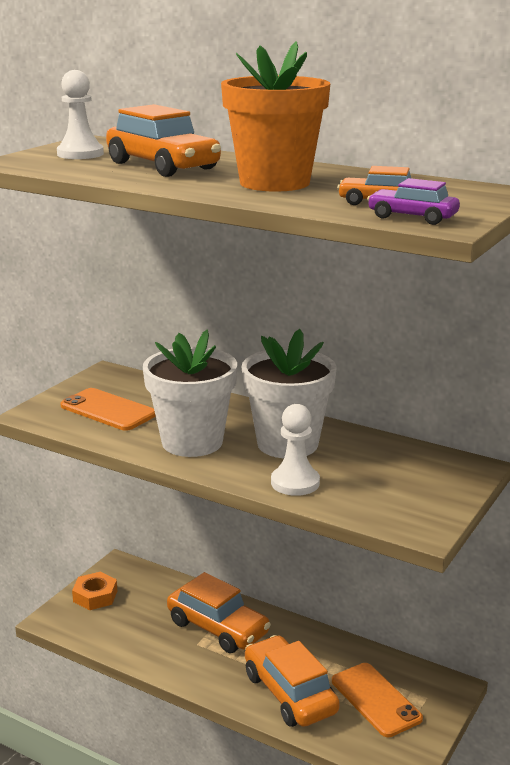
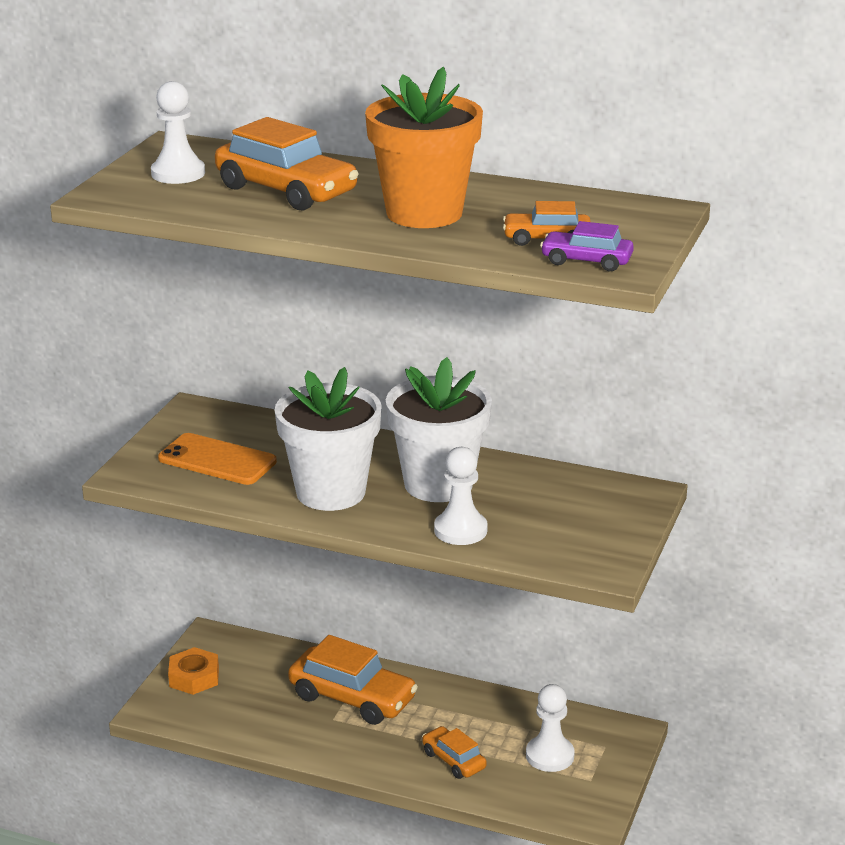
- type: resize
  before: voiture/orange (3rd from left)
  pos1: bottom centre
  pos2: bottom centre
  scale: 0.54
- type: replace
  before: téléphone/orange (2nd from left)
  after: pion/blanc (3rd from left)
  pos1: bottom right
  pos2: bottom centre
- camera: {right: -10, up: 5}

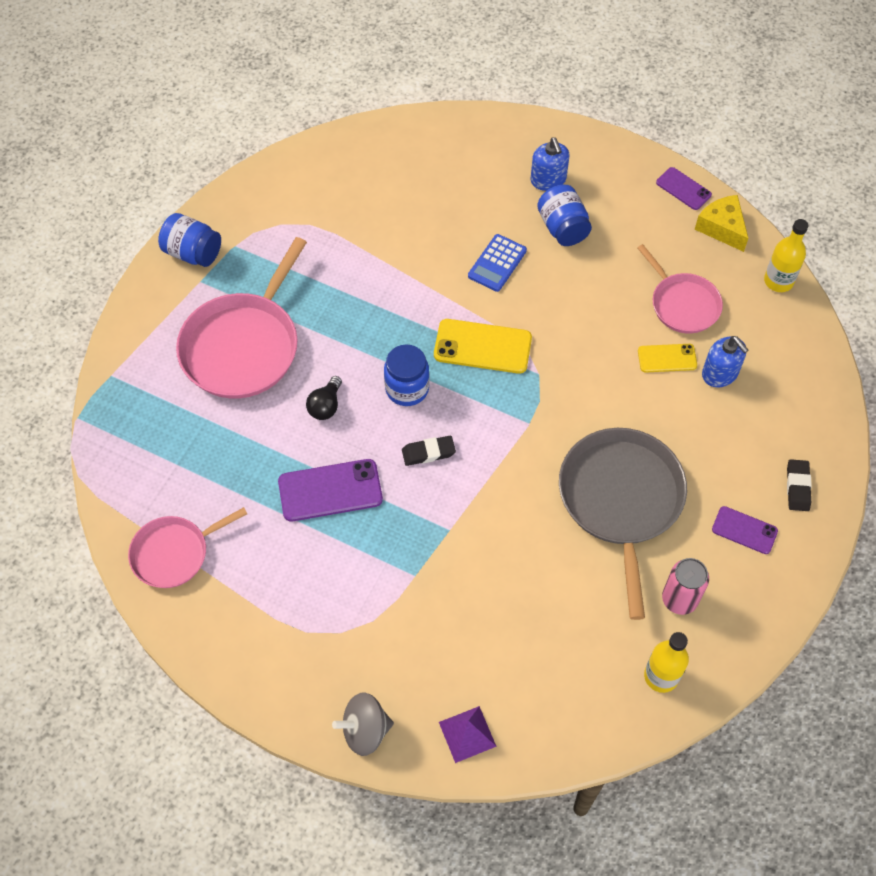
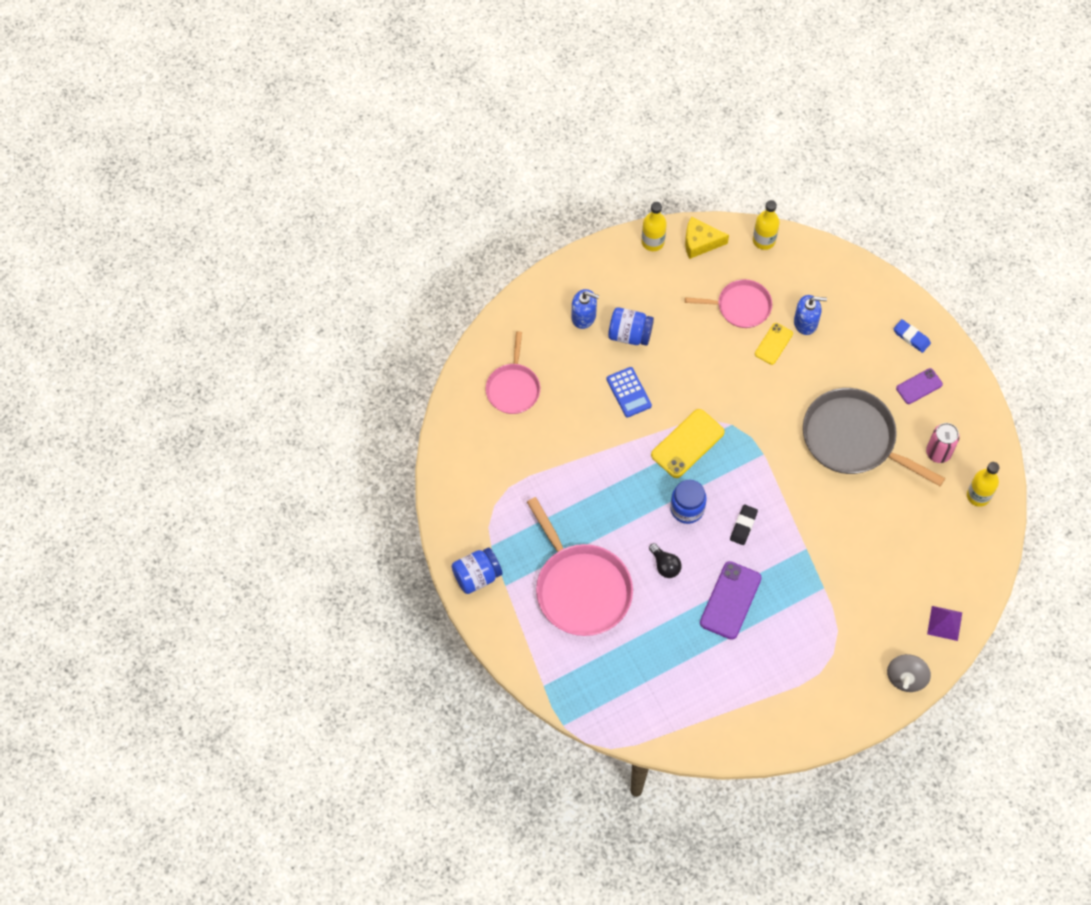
- type: move
  before: poêle/rose (1st from left)
  pos1: middle left
  pos2: centre
- type: replace
  before: téléphone/violet (2nd from left)
  after: bouteille/jaune (1st from left)
  pos1: top right
  pos2: top centre
- type: recolor
  before: gomme/noir (2nd from left)
  after: gomme/bleu
  pos1: middle right
  pos2: middle right
- camera: {right: -55, up: 5}

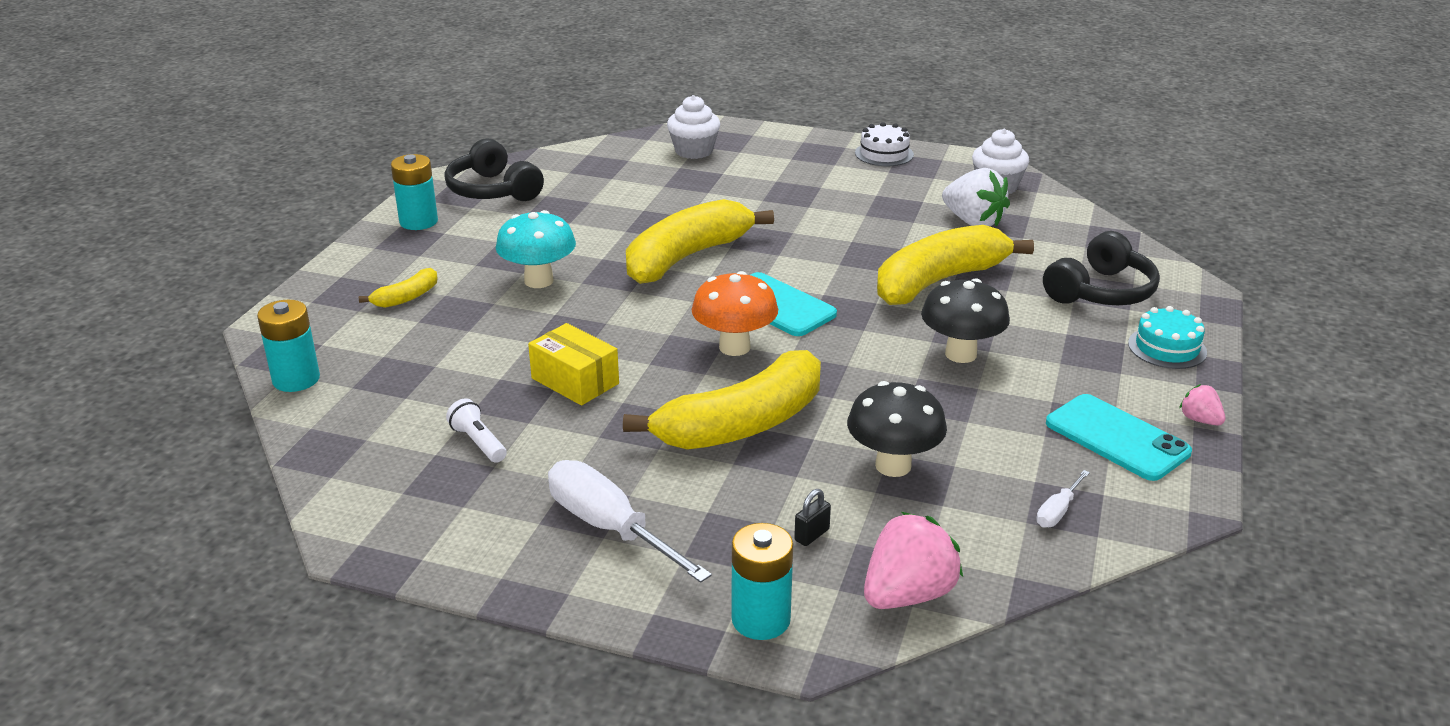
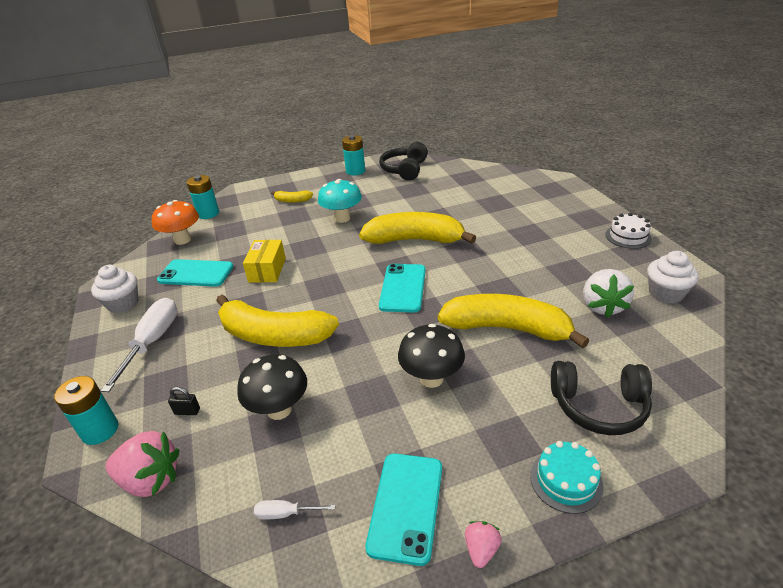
- type: replace
  before: lampe de poche/blanc
  after: téléphone/turquoise (1st from left)
  pos1: middle left
  pos2: middle left
- type: move
  before: muffin/blanc (1st from left)
  pos1: top centre
  pos2: middle left
- type: move
  before: champignon/orange
  pos1: centre
  pos2: middle left
- camera: {right: 55, up: 5}

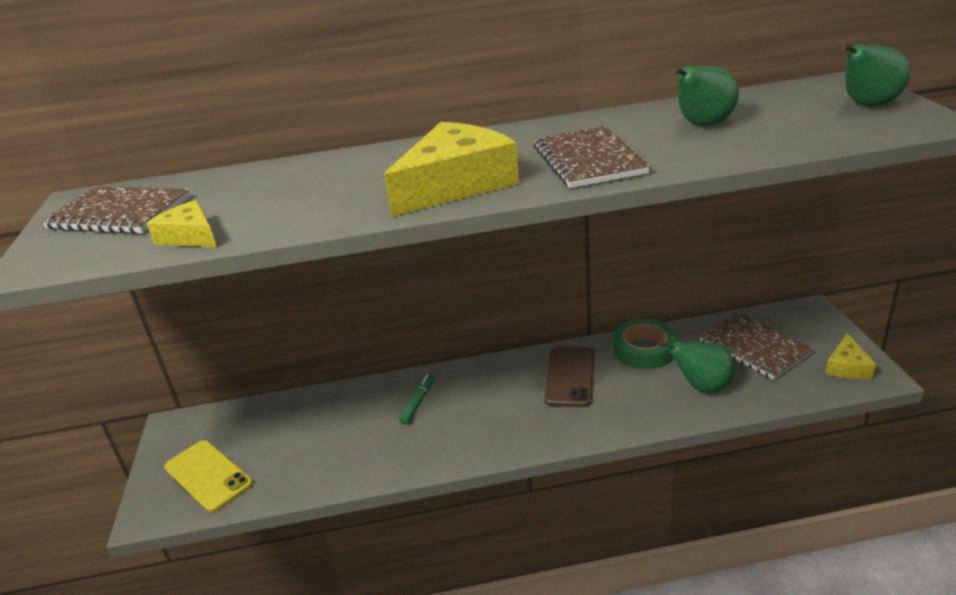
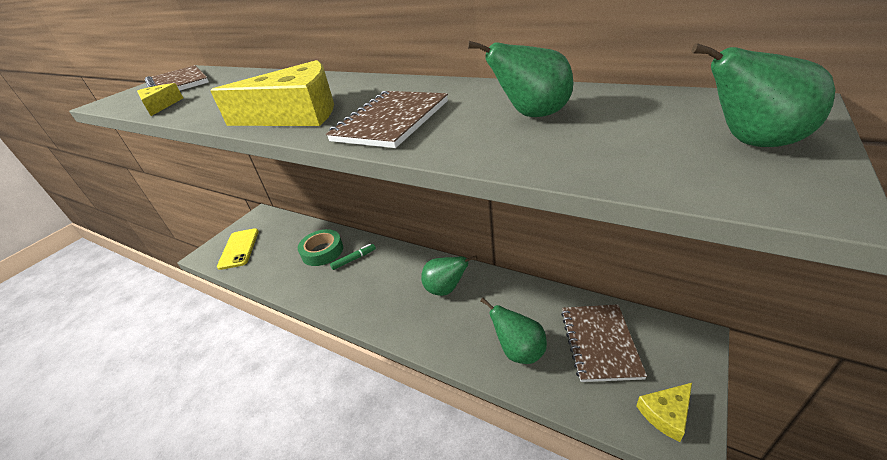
- type: replace
  before: téléphone/marron
  after: poire/vert (1st from left)
  pos1: centre
  pos2: centre
- type: move
  before: ruban adhésif/vert
  pos1: middle right
  pos2: centre
- camera: {right: 40, up: 5}

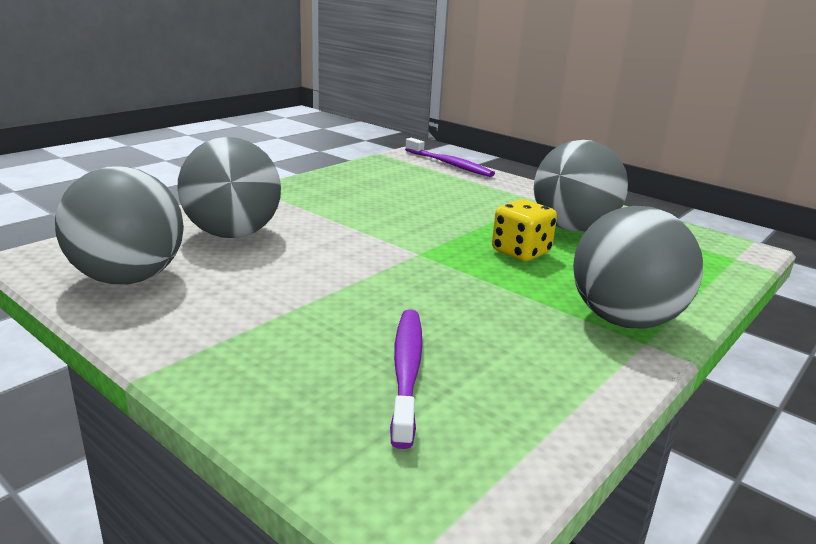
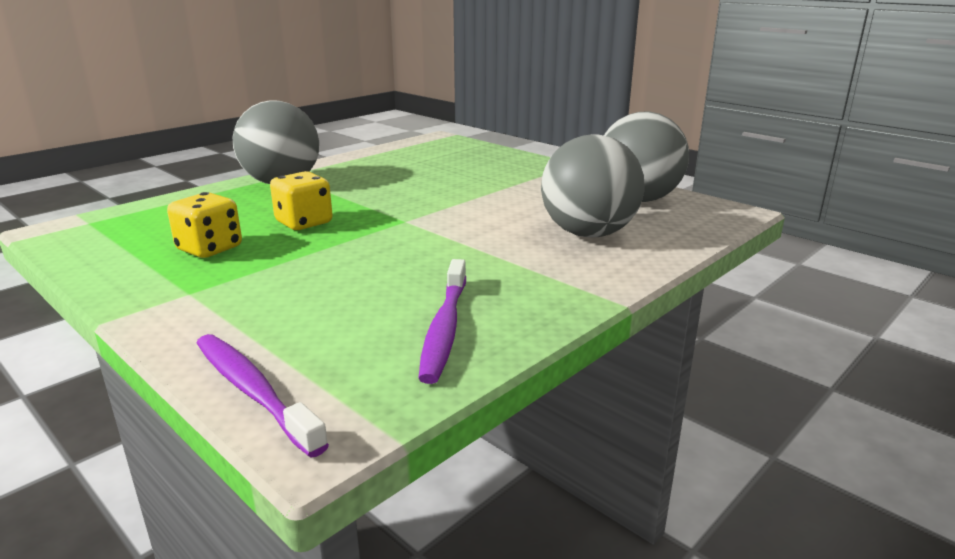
- type: move
  before: brosse à dents/violet (1st from left in the first image)
  after: brosse à dents/violet (2nd from left)
  pos1: bottom centre
  pos2: centre
- type: replace
  before: balle/gris (3rd from left)
  after: dé/jaune (1st from left)
  pos1: middle right
  pos2: middle left
- camera: {right: -175, up: 0}

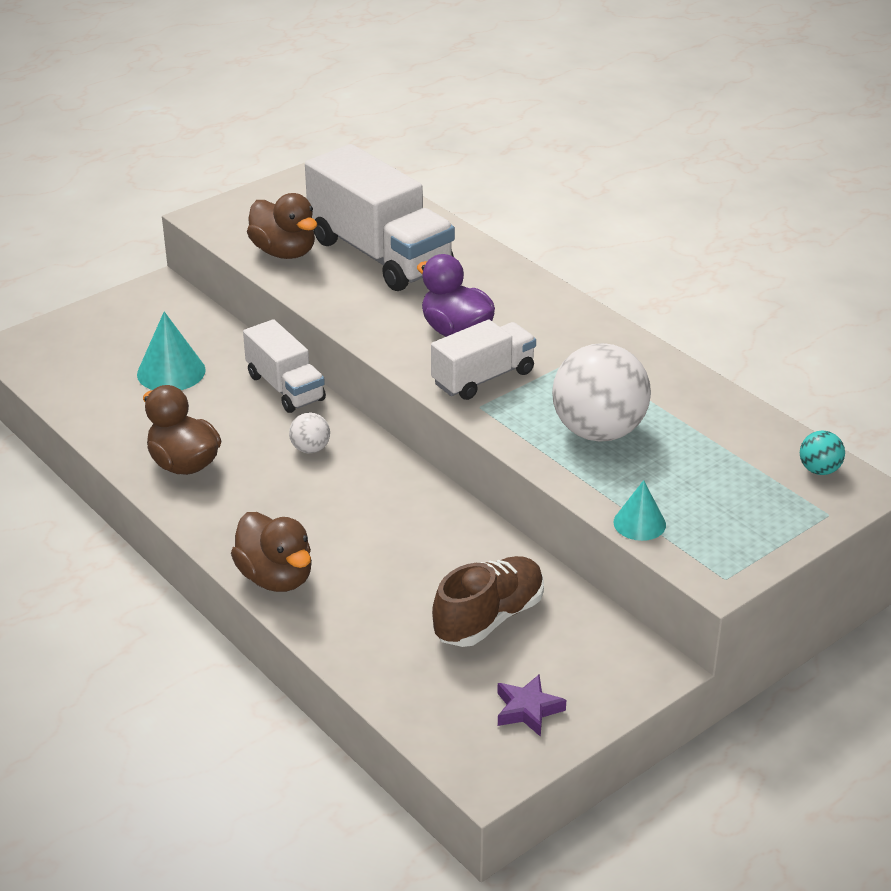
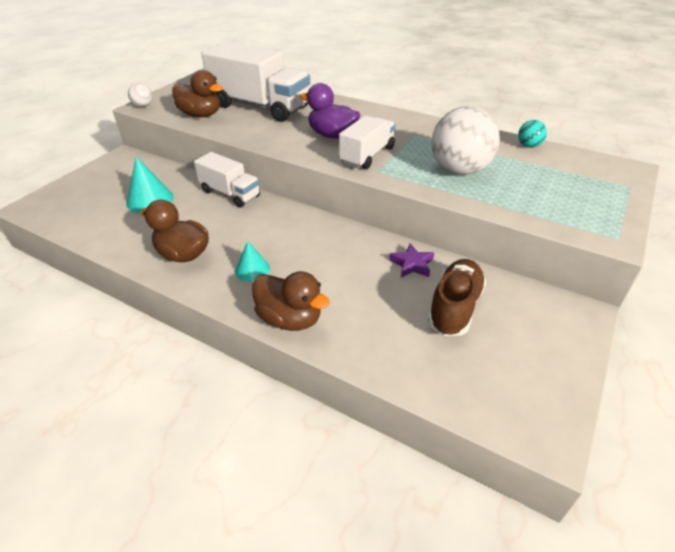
- type: move
  before: balle/blanc (1st from left)
  pos1: centre
  pos2: top left
- type: move
  before: étoile/violet
  pos1: bottom centre
  pos2: centre
- type: move
  before: cône/turquoise (2nd from left)
  pos1: middle right
  pos2: centre
- type: move
  before: balle/turquoise
  pos1: middle right
  pos2: top right
- camera: {right: -20, up: 5}

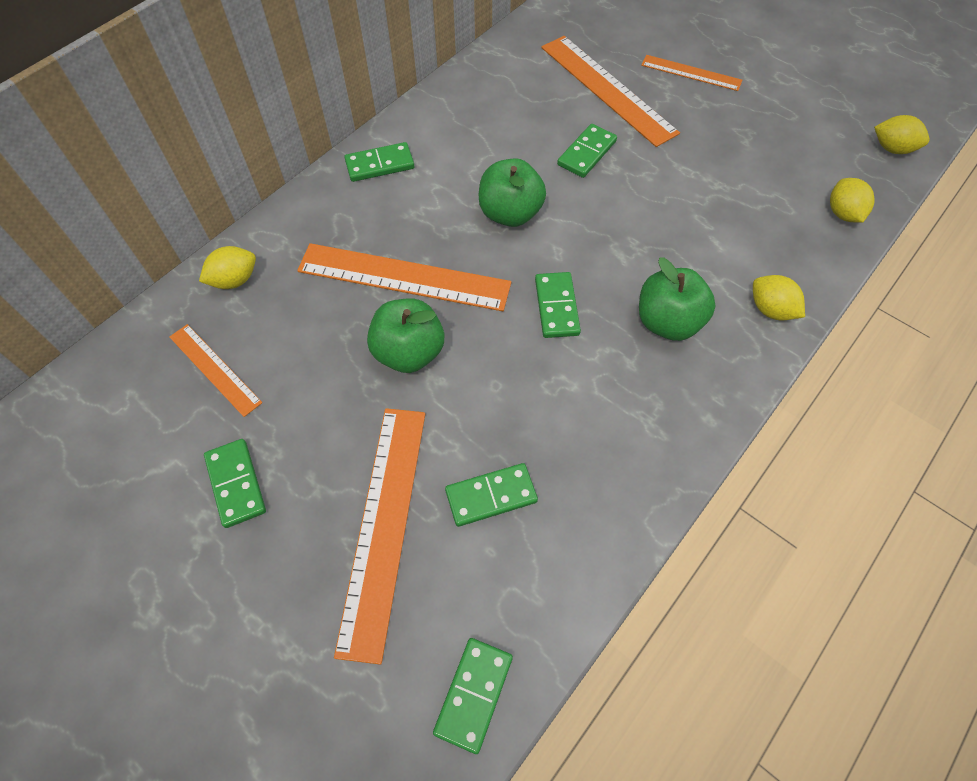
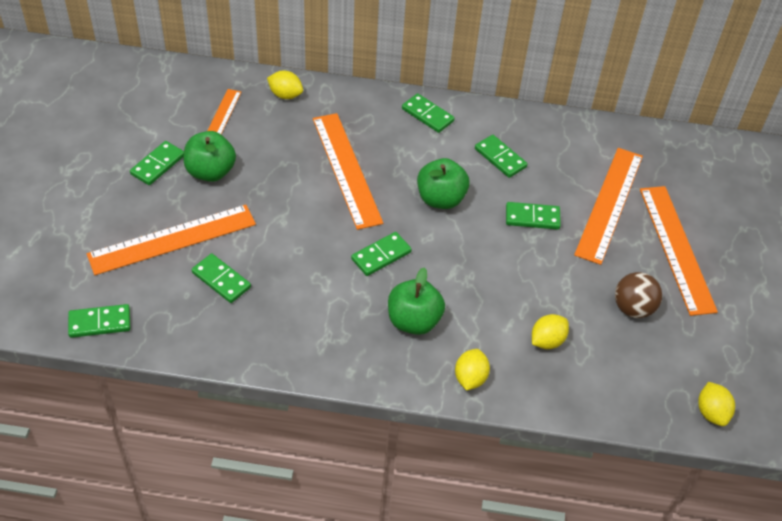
- type: move
  before: pomme/vert (1st from left)
  pos1: centre
  pos2: top left
- type: resize
  before: règle/orange (5th from left)
  pos1: top right
  pos2: middle right
  scale: 1.77
- type: move
  before: citron/jaune (3rd from left)
  pos1: top right
  pos2: middle right
- type: insert
  after: domino/vert (6th from left)
  pos2: top centre
- type: insert
  after: balle/marron
  pos2: middle right
- camera: {right: 55, up: -10}

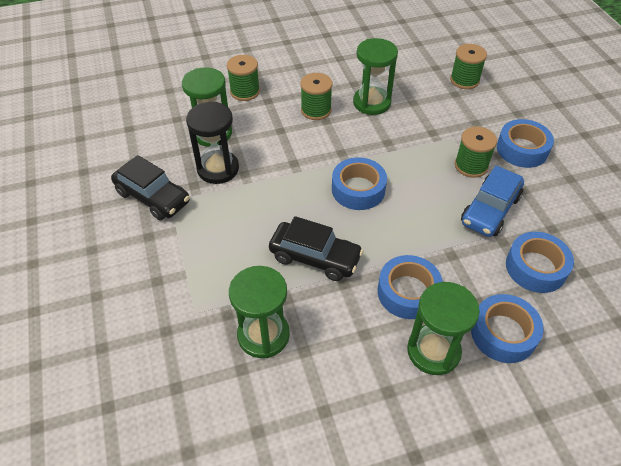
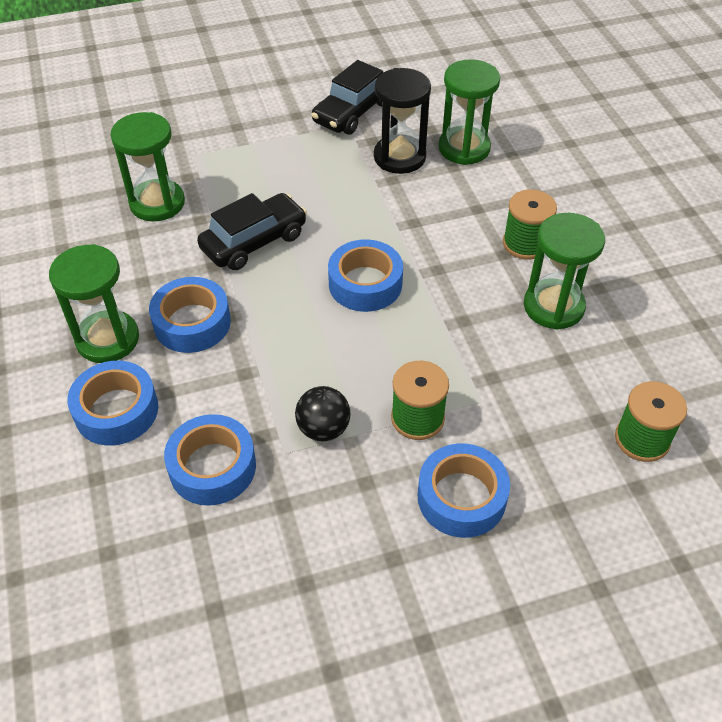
- type: delete
  before: bobine/vert (1st from left)
  pos1: top centre
- type: rotate
  before: voiture/noir (2nd from left in the first image)
  pos1: centre
  pos2: top centre
  turn: -150
- type: replace
  before: voiture/bleu
  after: balle/noir
  pos1: middle right
  pos2: centre
- camera: {right: 90, up: 0}

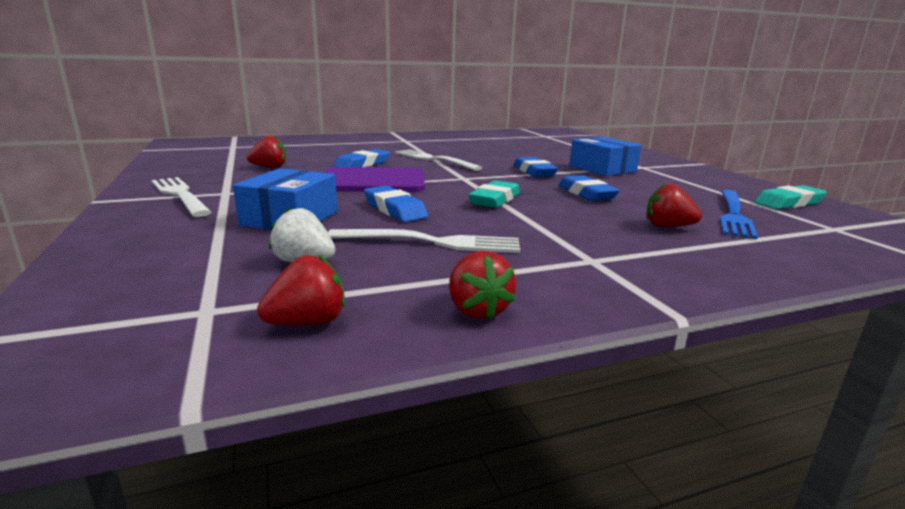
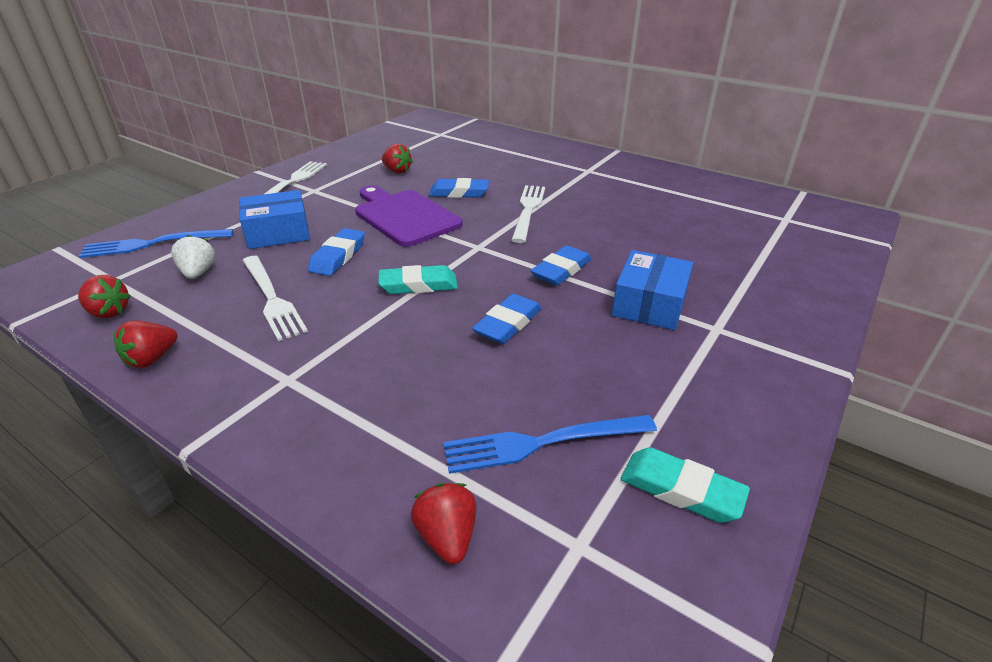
- type: move
  before: fraise/rouge (4th from left)
  pos1: middle right
  pos2: bottom centre
- type: insert
  after: fourchette/bleu (1st from left)
  pos2: middle left
- camera: {right: 55, up: 15}

